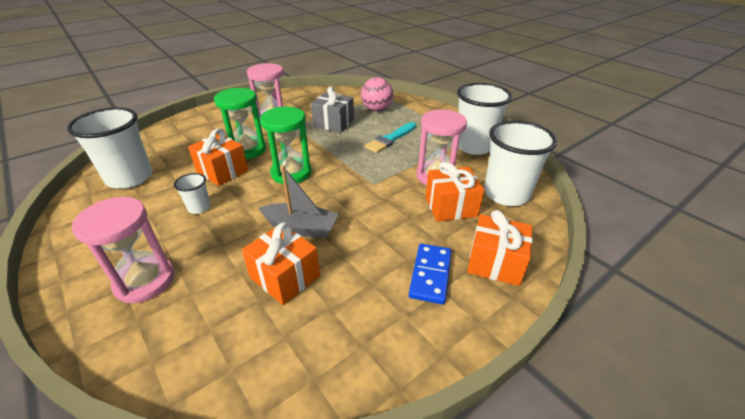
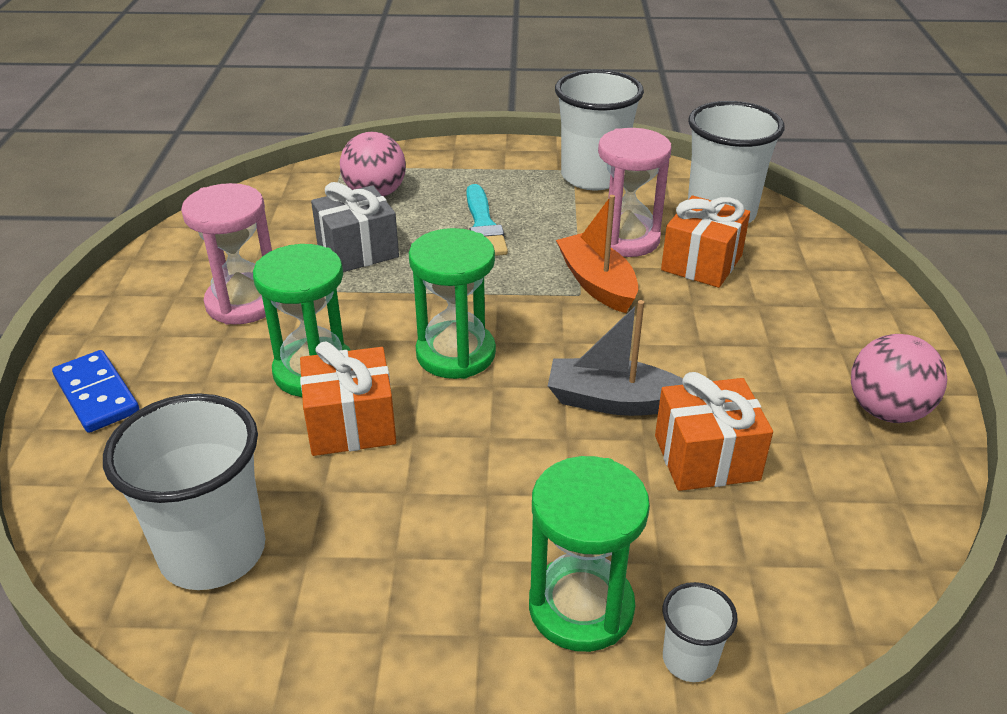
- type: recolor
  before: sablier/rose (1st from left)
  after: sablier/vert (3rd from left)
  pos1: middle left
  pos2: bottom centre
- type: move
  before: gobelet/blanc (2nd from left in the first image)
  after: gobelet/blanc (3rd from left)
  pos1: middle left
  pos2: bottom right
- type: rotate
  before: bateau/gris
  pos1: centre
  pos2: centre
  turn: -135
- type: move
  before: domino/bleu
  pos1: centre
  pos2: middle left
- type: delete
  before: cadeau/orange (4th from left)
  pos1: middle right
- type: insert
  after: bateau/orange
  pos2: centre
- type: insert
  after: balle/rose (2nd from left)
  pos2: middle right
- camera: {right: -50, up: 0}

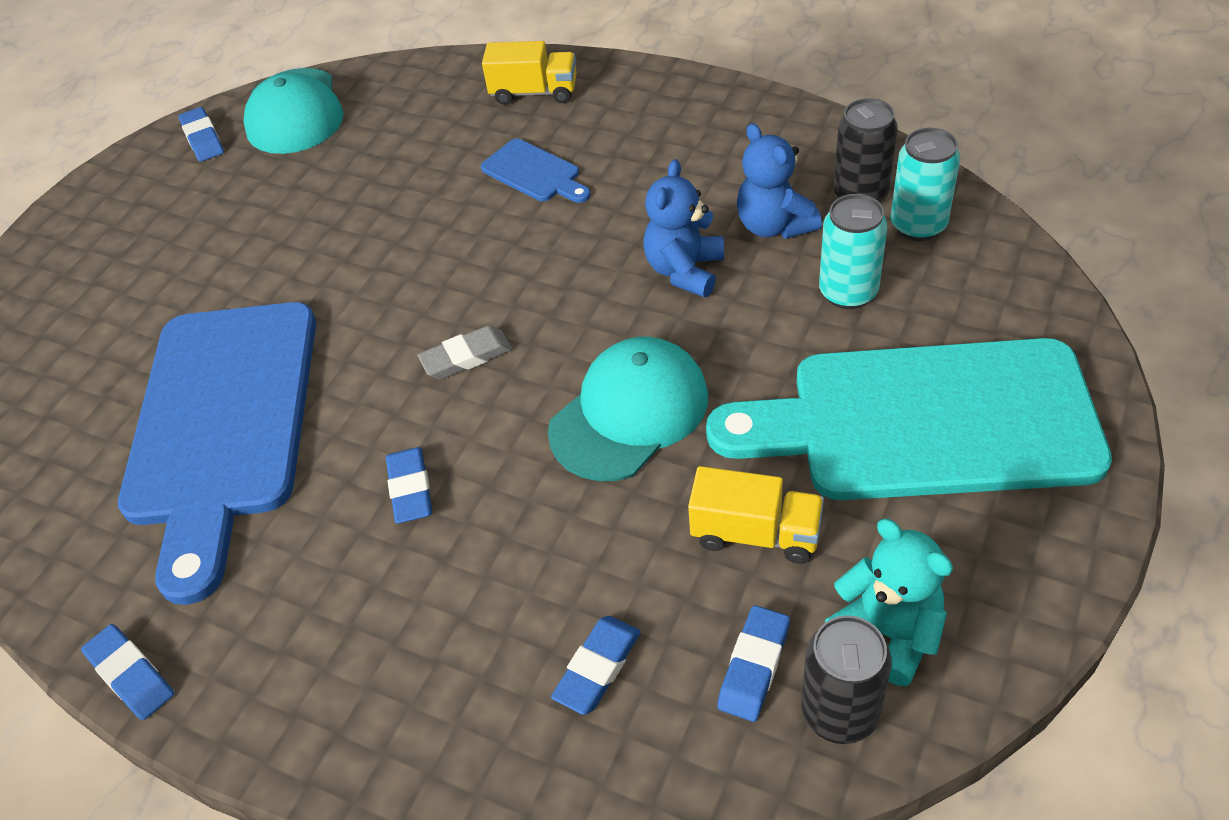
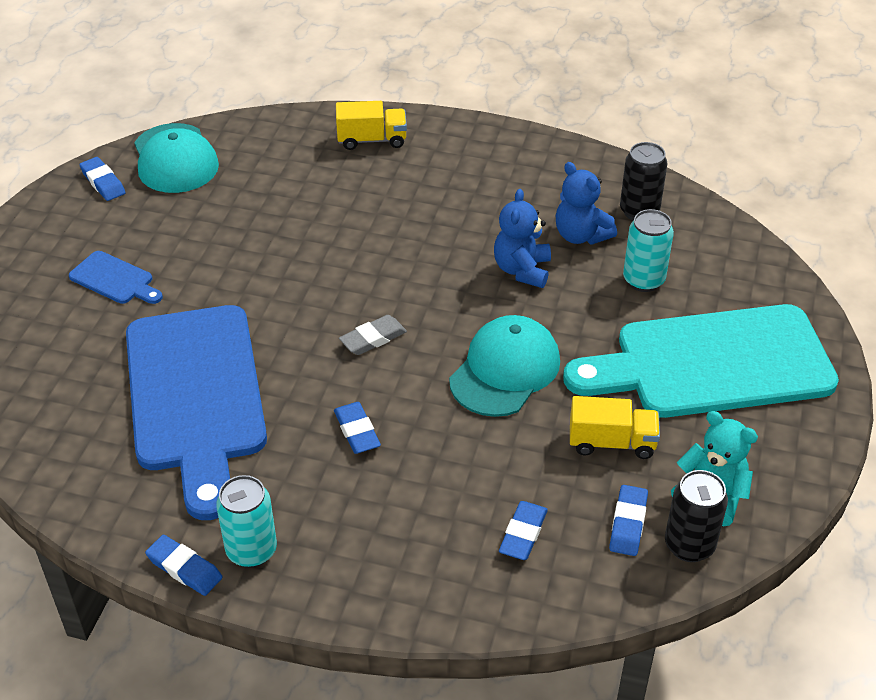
- type: move
  before: planche à découper/bleu (2nd from left in the first image)
  after: planche à découper/bleu (1st from left)
  pos1: top centre
  pos2: middle left
- type: move
  before: canette/turquoise (2nd from left in the first image)
  after: canette/turquoise (1st from left)
  pos1: top right
  pos2: bottom left
- camera: {right: -15, up: -5}

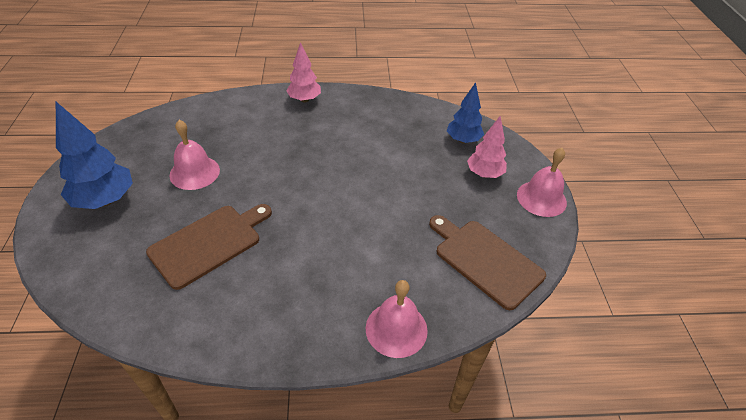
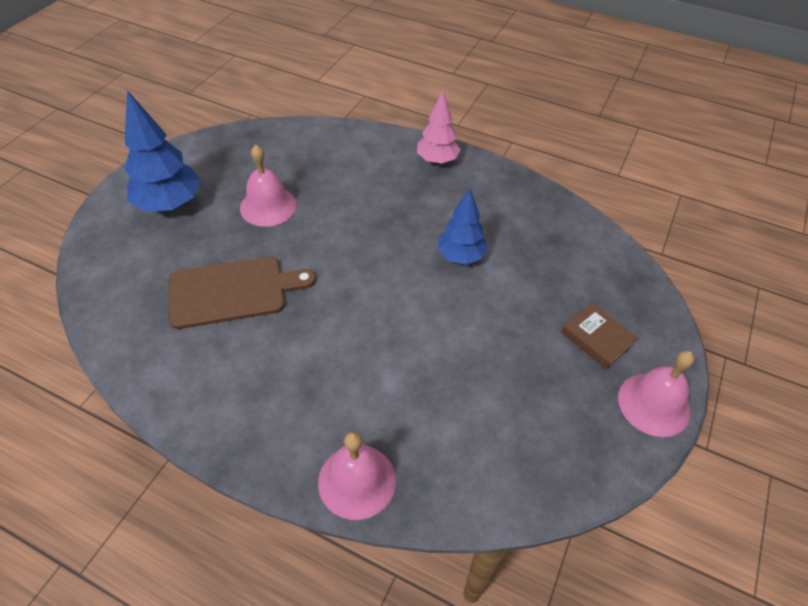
- type: delete
  before: planche à découper/marron (2nd from left)
  pos1: centre
- type: move
  before: arbre/bleu (2nd from left)
  pos1: top centre
  pos2: centre
- type: replace
  before: arbre/rose (2nd from left)
  after: livre/marron
  pos1: centre
  pos2: middle right
- camera: {right: 30, up: 5}

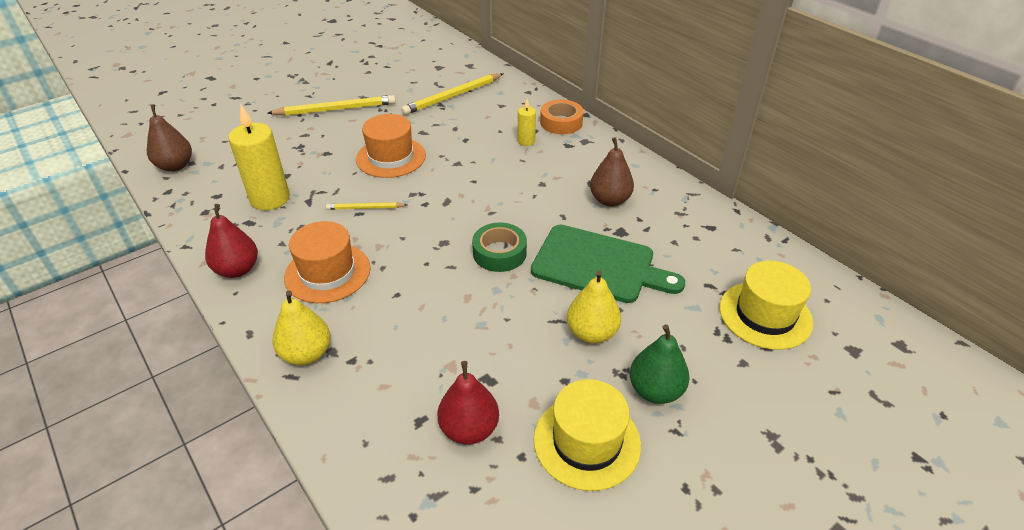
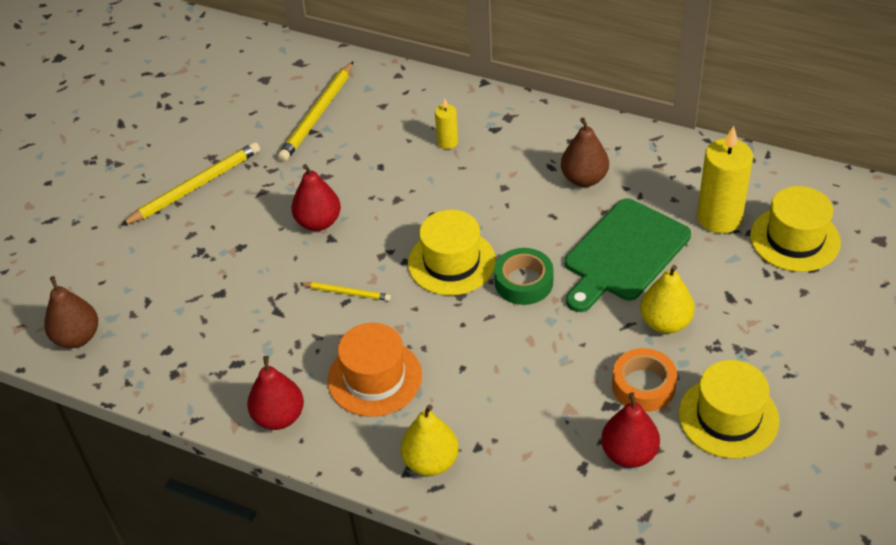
- type: move
  before: bougie/jaune (1st from left in the first image)
  after: bougie/jaune (2nd from left)
  pos1: top left
  pos2: top right
- type: rotate
  before: crayon/jaune (2nd from left in the first image)
  pos1: centre
  pos2: centre
  turn: -135
- type: replace
  before: chapeau/orange (2nd from left)
  after: poire/rouge (2nd from left)
  pos1: top centre
  pos2: centre
- type: rotate
  before: planche à découper/vert
  pos1: centre
  pos2: middle right
  turn: 135
- type: move
  before: ruban adhésif/orange
  pos1: top centre
  pos2: bottom right
- type: delete
  before: poire/vert
  pos1: bottom centre
- type: insert
  after: chapeau/jaune (1st from left)
  pos2: centre
- camera: {right: -25, up: 5}

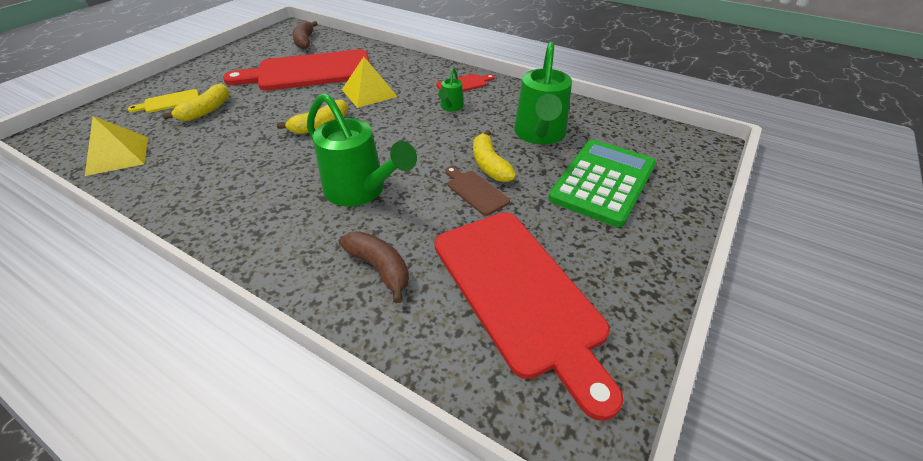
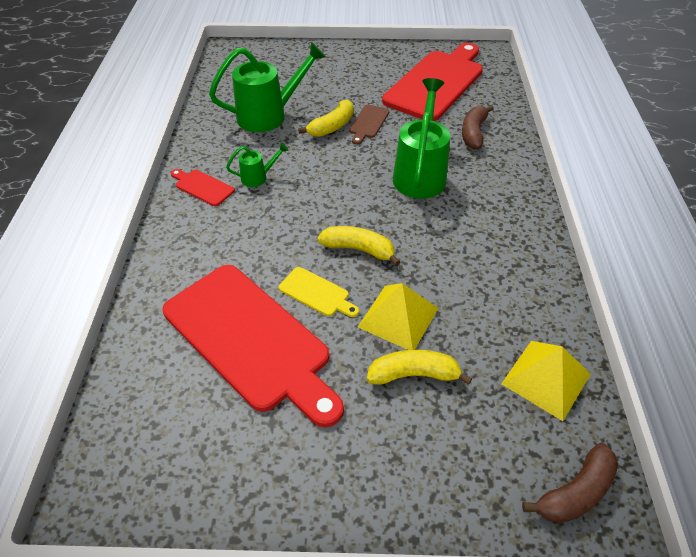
- type: move
  before: planche à découper/jaune
  pos1: top left
  pos2: centre
- type: move
  before: banane/marron (1st from left in the first image)
  after: banane/marron (2nd from left)
  pos1: top left
  pos2: bottom right
- type: move
  before: pyramide/jaune (2nd from left in the first image)
  after: pyramide/jaune (1st from left)
  pos1: top centre
  pos2: centre
- type: delete
  before: calculatrice/vert
  pos1: centre
- camera: {right: -120, up: 5}

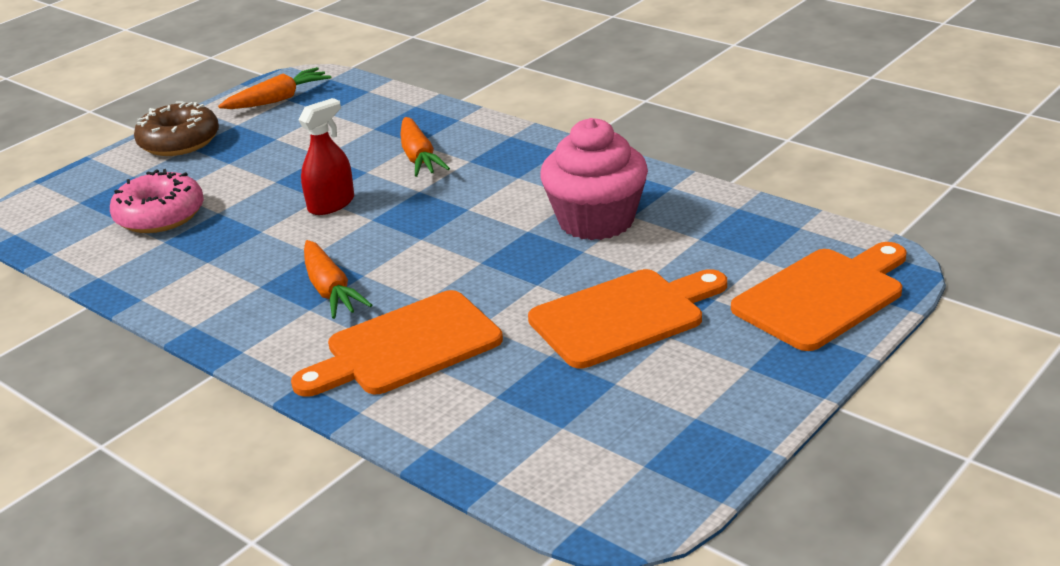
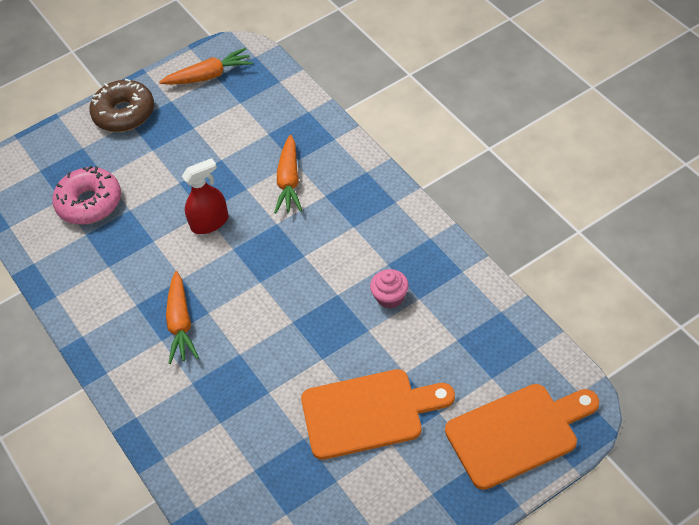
- type: delete
  before: planche à découper/orange (1st from left)
  pos1: centre
- type: resize
  before: muffin/rose
  pos1: top centre
  pos2: centre
  scale: 0.47
- camera: {right: 20, up: 20}

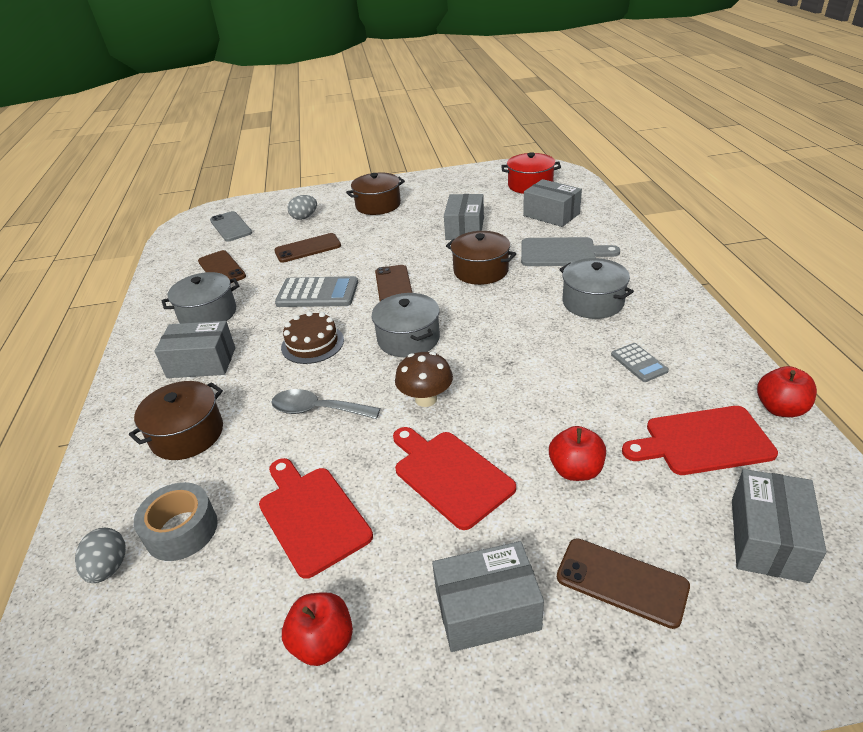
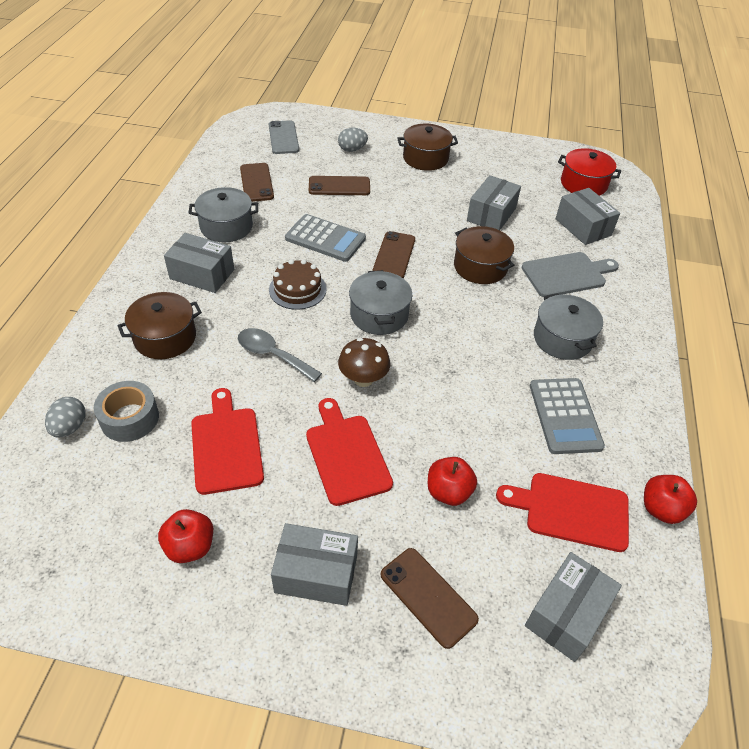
- type: rotate
  before: planche à découper/gris
  pos1: centre
  pos2: middle right
  turn: -45
- type: resize
  before: calculatrice/gris (2nd from left)
  pos1: middle right
  pos2: middle right
  scale: 1.81
- camera: {right: 15, up: 10}

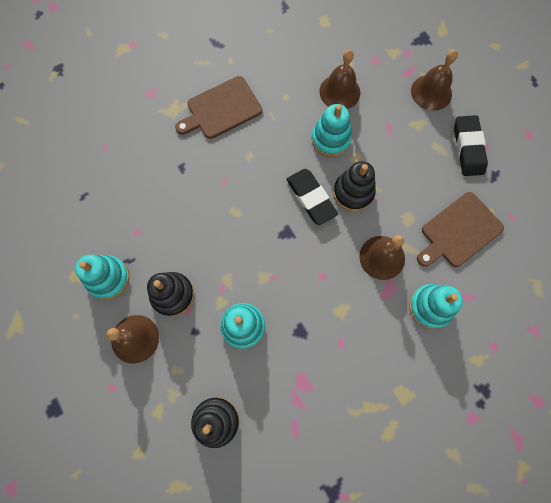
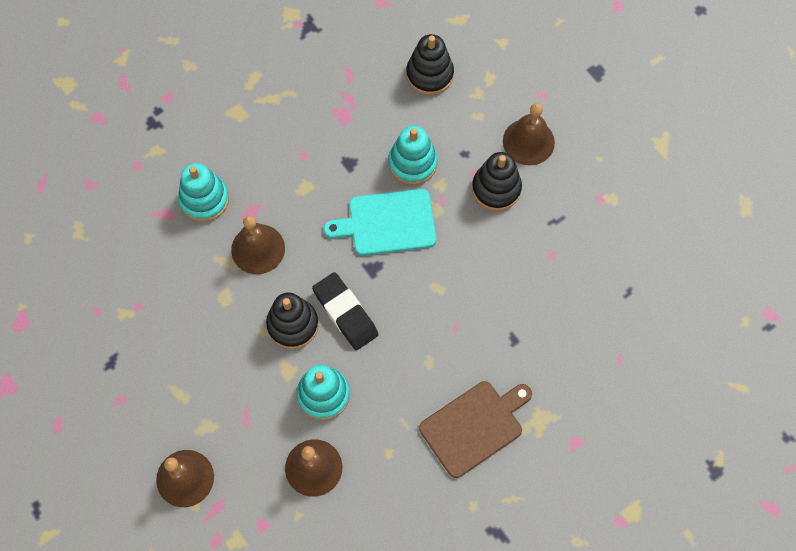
- type: delete
  before: jouet à empiler/turquoise (1st from left)
  pos1: middle left
- type: delete
  before: planche à découper/marron (2nd from left)
  pos1: middle right
- type: delete
  before: gomme/noir (2nd from left)
  pos1: top right
- type: insert
  after: planche à découper/turquoise
  pos2: centre
- camera: {right: 175, up: -5}

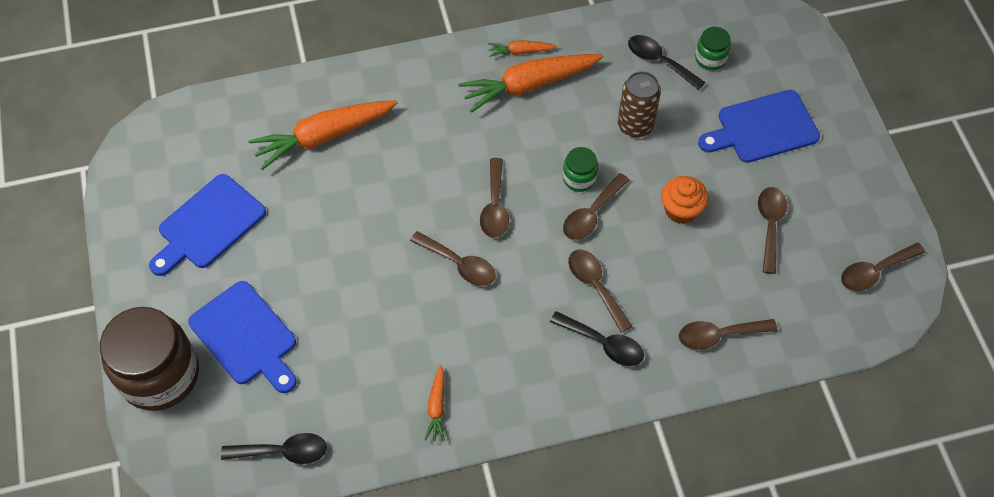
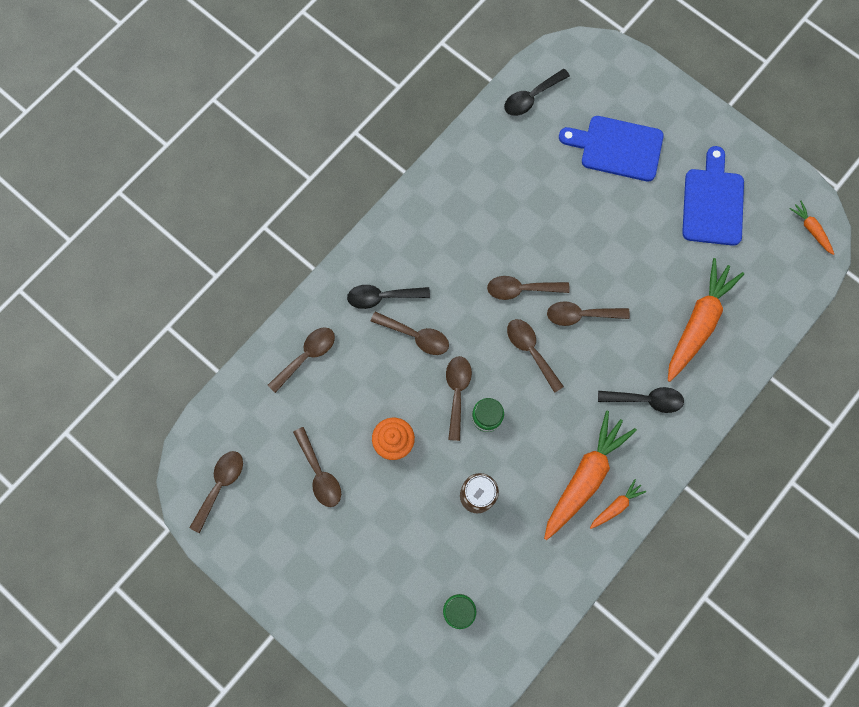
- type: delete
  before: bocal/marron
  pos1: bottom left
- type: move
  before: carotte/orange (2nd from left in the first image)
  after: carotte/orange (4th from left)
  pos1: bottom centre
  pos2: top right
- type: move
  before: cuillère/noir (3rd from left)
  pos1: top right
  pos2: middle right
- type: delete
  before: planche à découper/bleu (3rd from left)
  pos1: top right
- type: insert
  after: cuillère/marron (8th from left)
  pos2: middle right
- camera: {right: 145, up: 15}

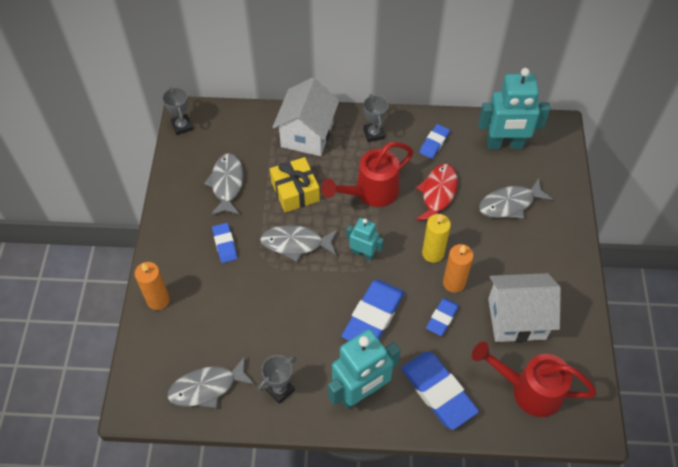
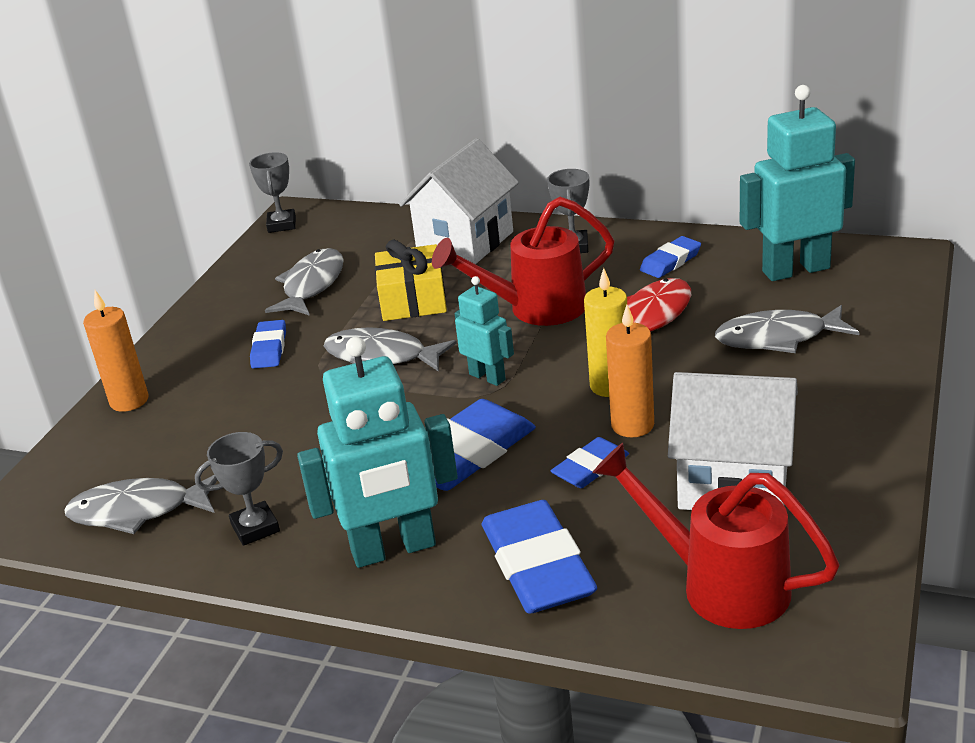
- type: rotate
  before: robot/turquoise (3rd from left)
  pos1: top right
  pos2: top right
  turn: 150
- camera: {right: 20, up: -25}

